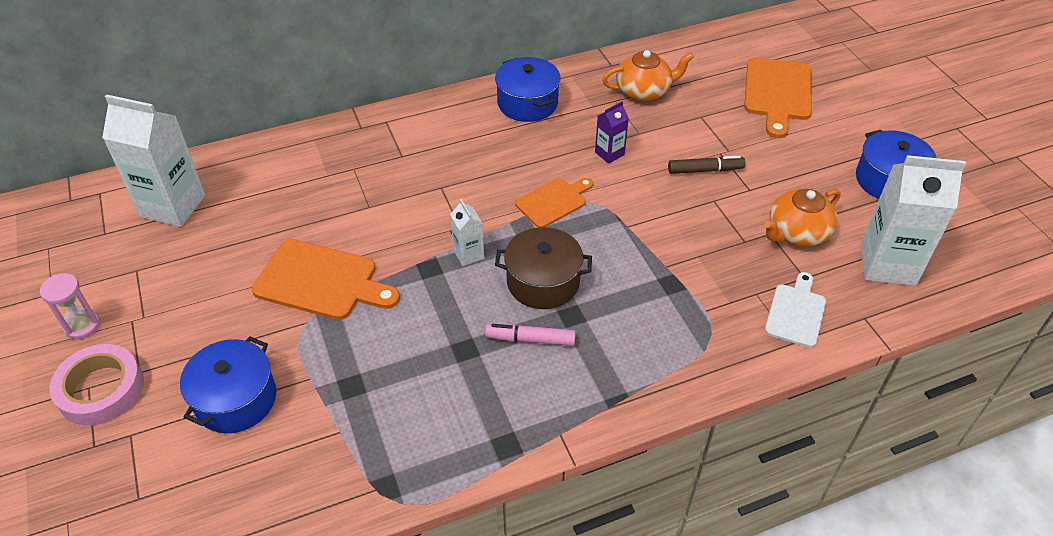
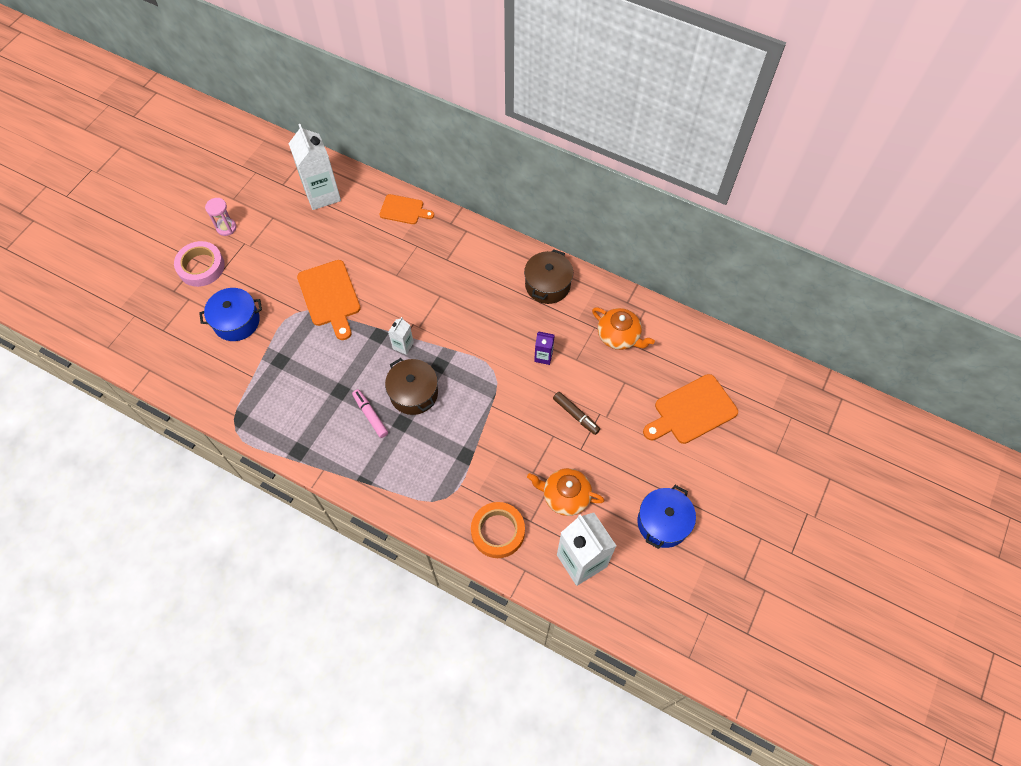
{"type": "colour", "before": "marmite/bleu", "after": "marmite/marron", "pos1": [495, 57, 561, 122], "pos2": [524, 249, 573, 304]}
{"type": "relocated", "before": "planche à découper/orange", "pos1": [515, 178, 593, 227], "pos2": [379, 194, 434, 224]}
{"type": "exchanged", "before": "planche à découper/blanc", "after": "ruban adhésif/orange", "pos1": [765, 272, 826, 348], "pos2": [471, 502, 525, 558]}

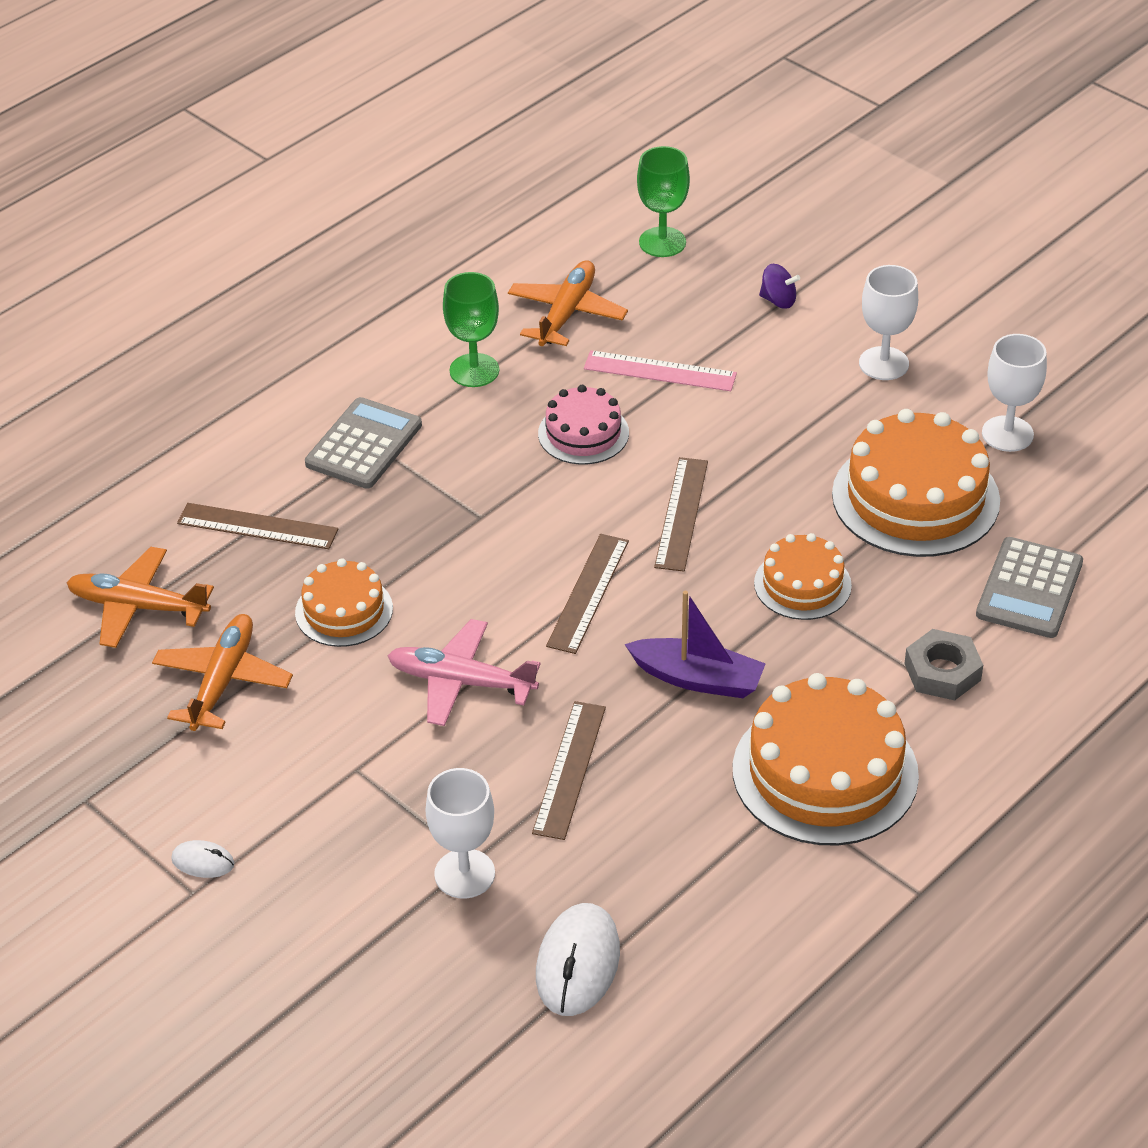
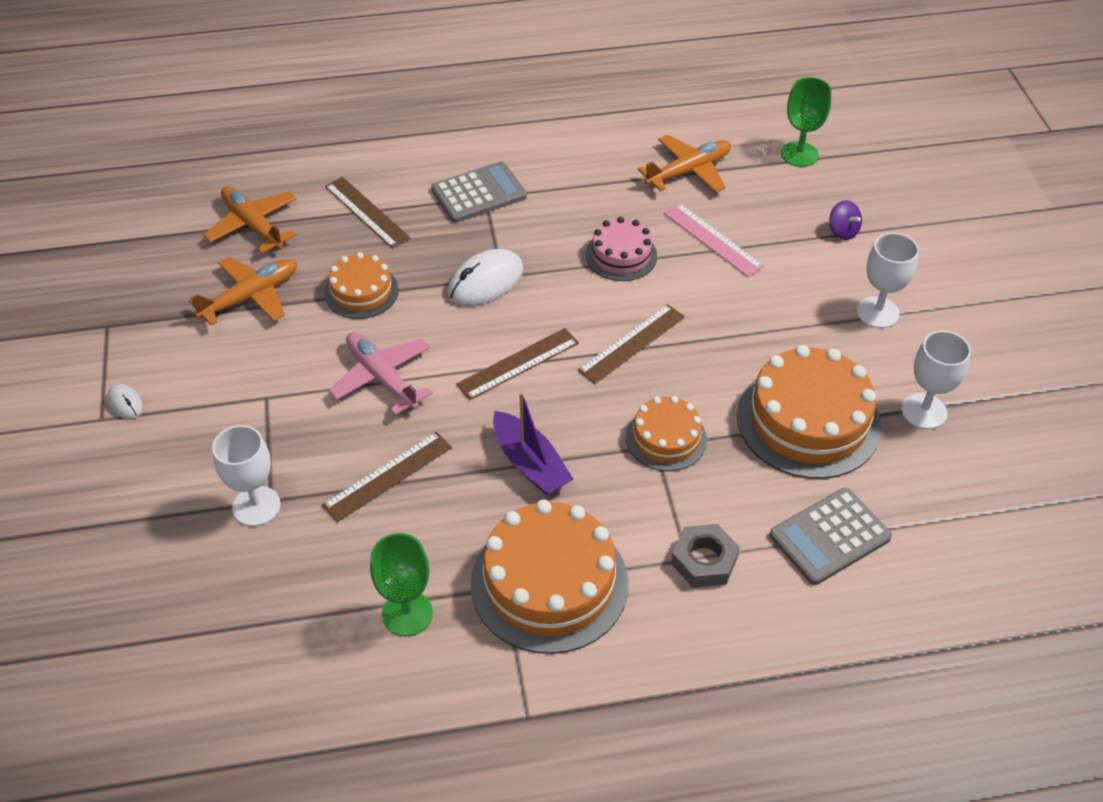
{"type": "relocated", "before": "verre à pied/vert", "pos1": [443, 272, 499, 387], "pos2": [370, 533, 433, 636]}
{"type": "relocated", "before": "souris/blanc", "pos1": [536, 903, 620, 1016], "pos2": [448, 249, 523, 306]}

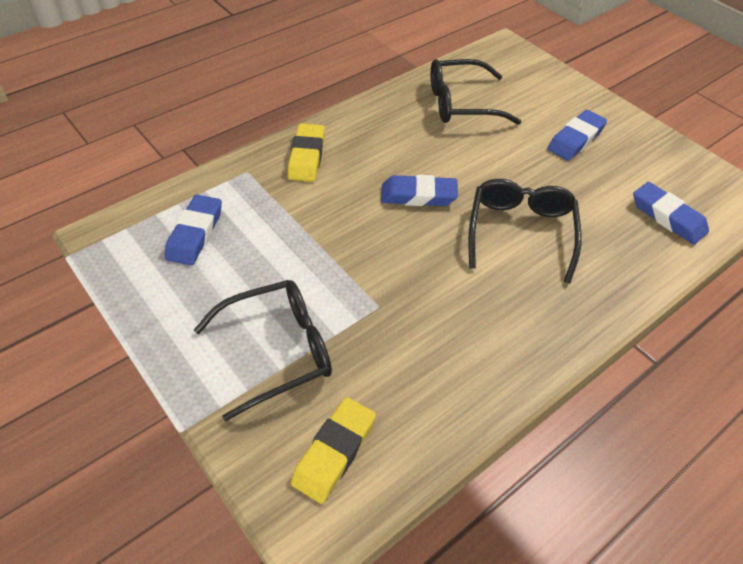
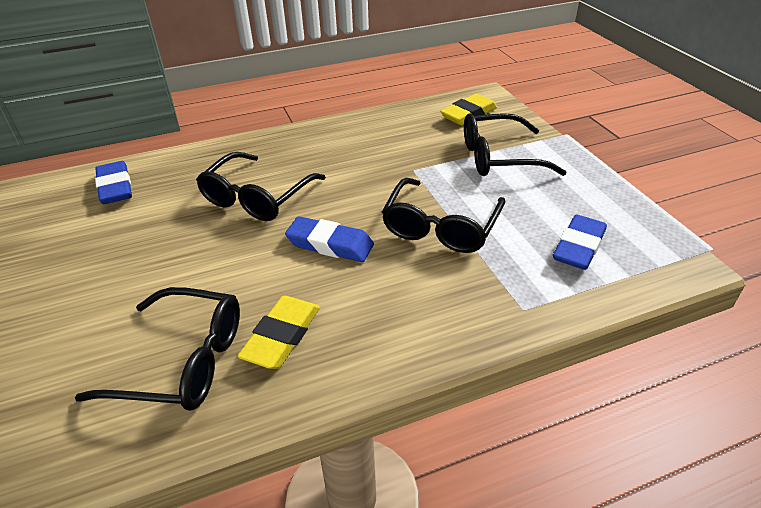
{"type": "relocated", "before": "gomme/jaune", "pos1": [288, 123, 325, 182], "pos2": [237, 296, 320, 369]}
{"type": "missing", "before": "gomme/bleu", "pos1": [547, 110, 607, 161]}
{"type": "appeared", "after": "lunettes/noir", "pos2": [382, 178, 506, 253]}

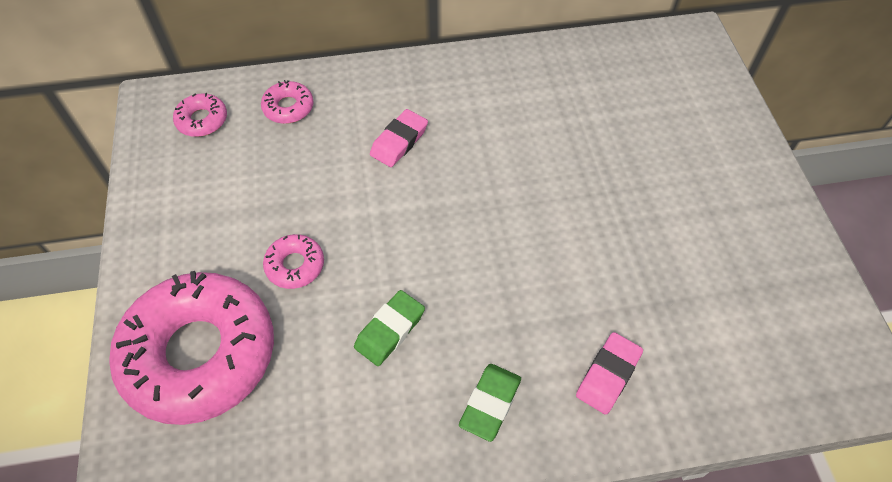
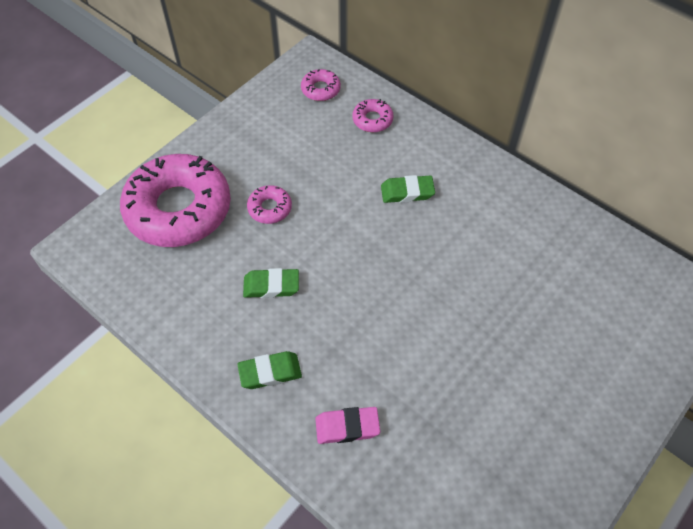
{"type": "colour", "before": "gomme/rose", "after": "gomme/vert", "pos1": [370, 109, 428, 167], "pos2": [381, 175, 435, 203]}

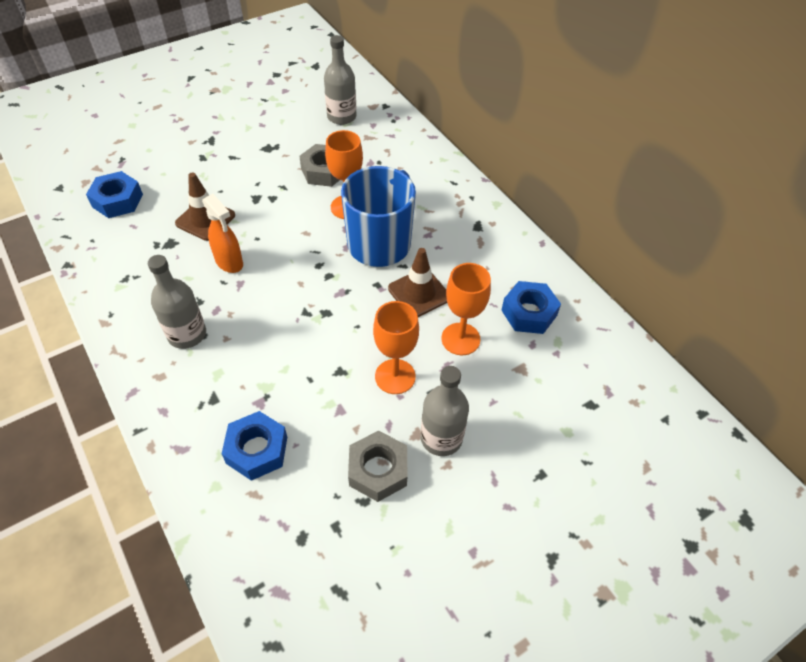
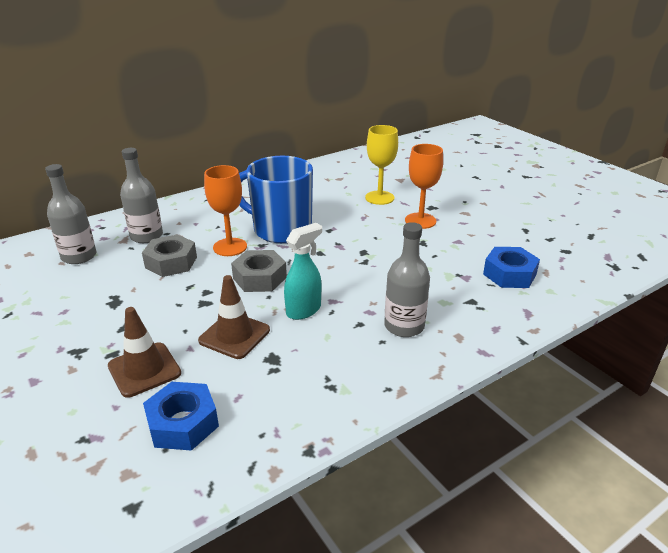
{"type": "colour", "before": "vaporisateur/orange", "after": "vaporisateur/turquoise", "pos1": [202, 194, 243, 273], "pos2": [284, 223, 322, 320]}
{"type": "relocated", "before": "écrou/gris", "pos1": [348, 430, 407, 502], "pos2": [231, 250, 287, 292]}
{"type": "relocated", "before": "cône de chantier/marron", "pos1": [388, 248, 447, 317], "pos2": [108, 307, 181, 397]}
{"type": "relocated", "before": "bouteille/gris", "pos1": [421, 366, 469, 456], "pos2": [120, 148, 163, 243]}
{"type": "colour", "before": "verre à pied/orange", "after": "verre à pied/jaune", "pos1": [441, 263, 491, 355], "pos2": [365, 125, 398, 205]}
{"type": "missing", "before": "écrou/bleu", "pos1": [501, 281, 561, 334]}

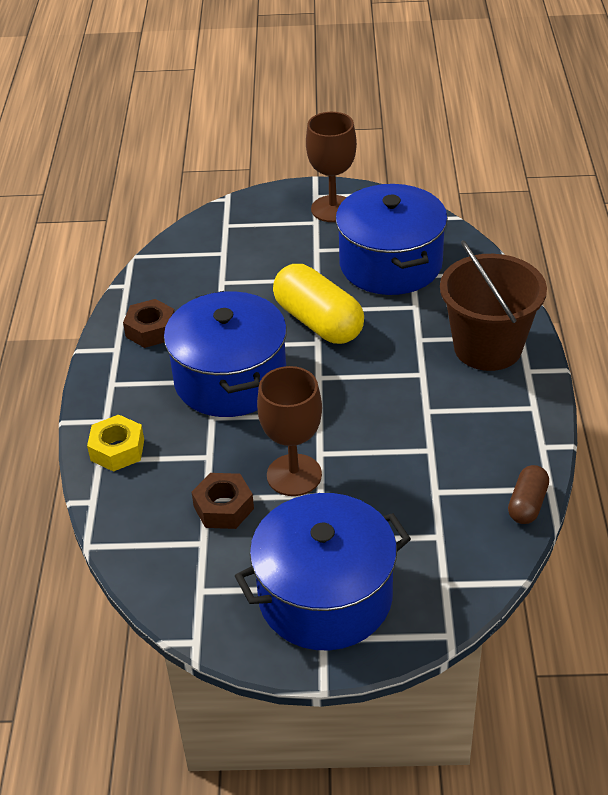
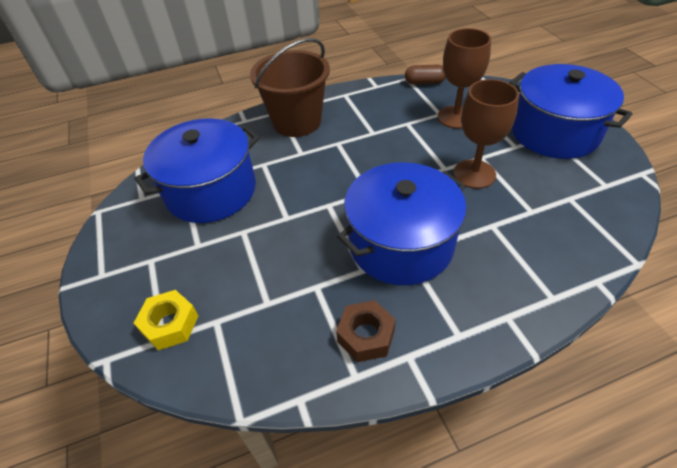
{"type": "relocated", "before": "écrou/jaune", "pos1": [87, 415, 144, 472], "pos2": [134, 290, 198, 350]}
{"type": "missing", "before": "écrou/marron", "pos1": [192, 473, 254, 529]}
{"type": "missing", "before": "gélule/jaune", "pos1": [273, 264, 364, 344]}
{"type": "relocated", "before": "verre à pied/marron", "pos1": [306, 112, 357, 222], "pos2": [438, 28, 491, 129]}

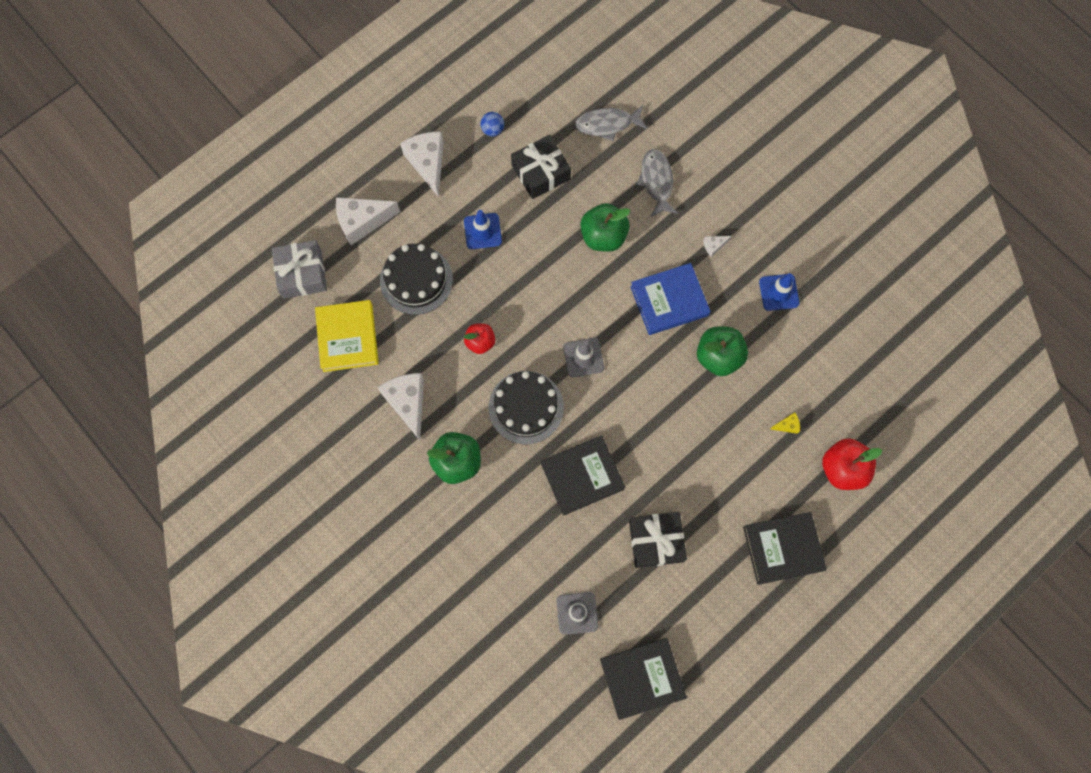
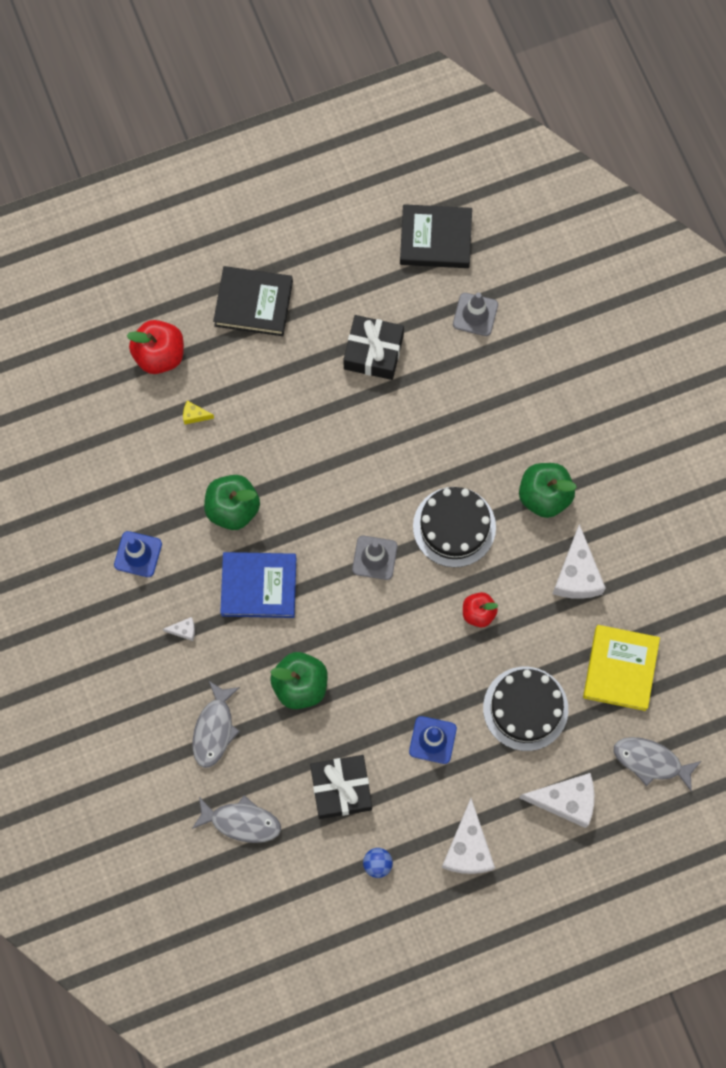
{"type": "exchanged", "before": "cadeau/gris", "after": "poisson/gris", "pos1": [272, 240, 327, 299], "pos2": [614, 737, 701, 792]}
{"type": "missing", "before": "livre/noir", "pos1": [541, 436, 625, 516]}

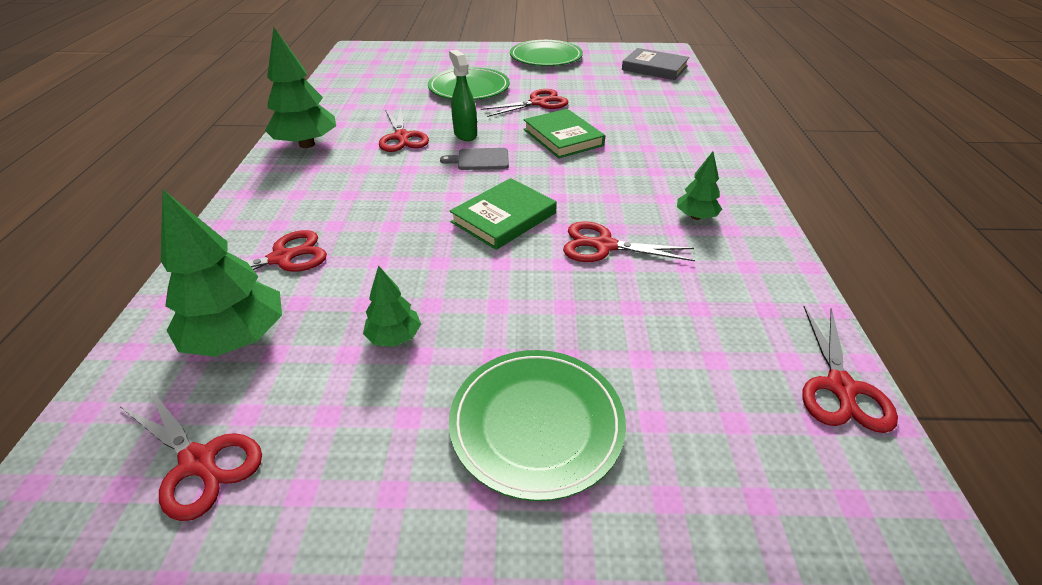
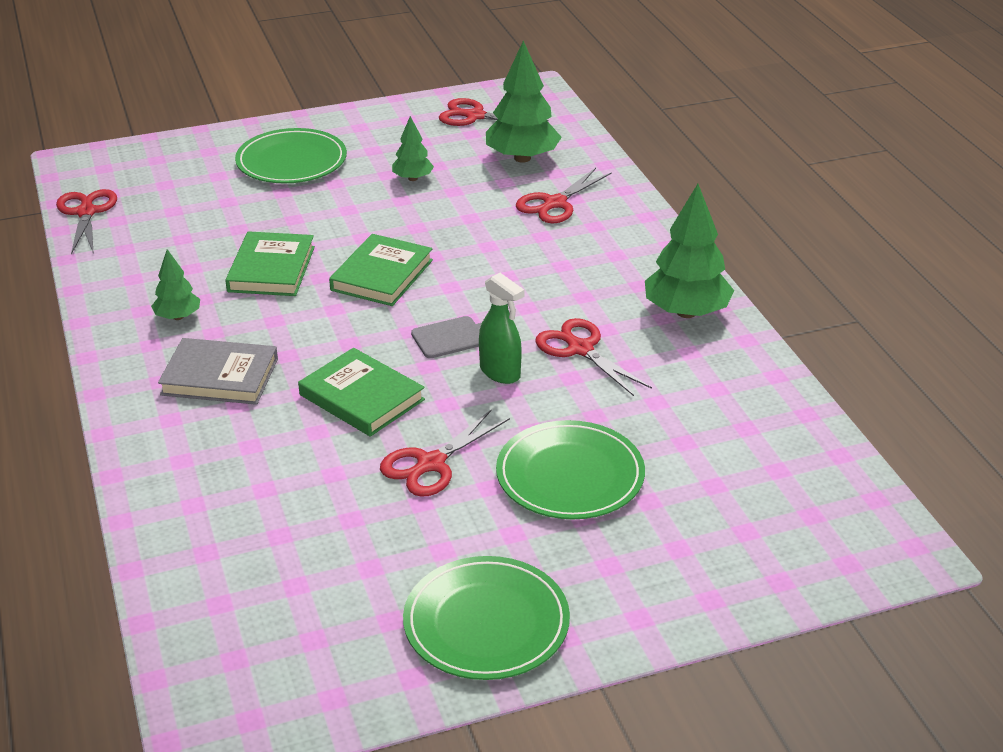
{"type": "exchanged", "before": "ciseaux/rouge", "after": "livre/vert", "pos1": [563, 221, 695, 262], "pos2": [225, 231, 315, 296]}
{"type": "relocated", "before": "livre/gris", "pos1": [622, 48, 690, 80], "pos2": [158, 338, 278, 405]}

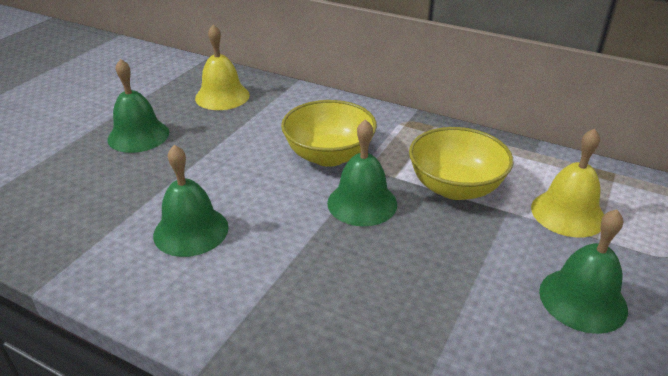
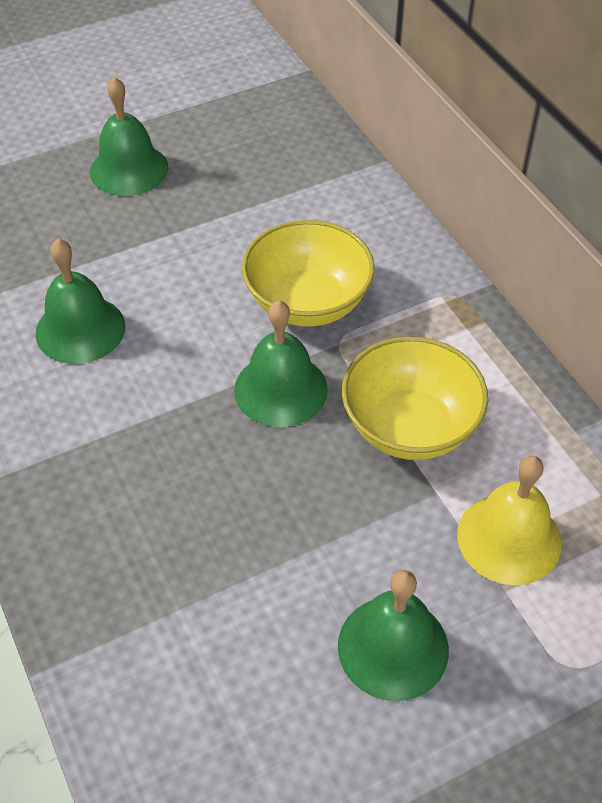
{"type": "missing", "before": "cloche/jaune", "pos1": [195, 24, 250, 110]}

